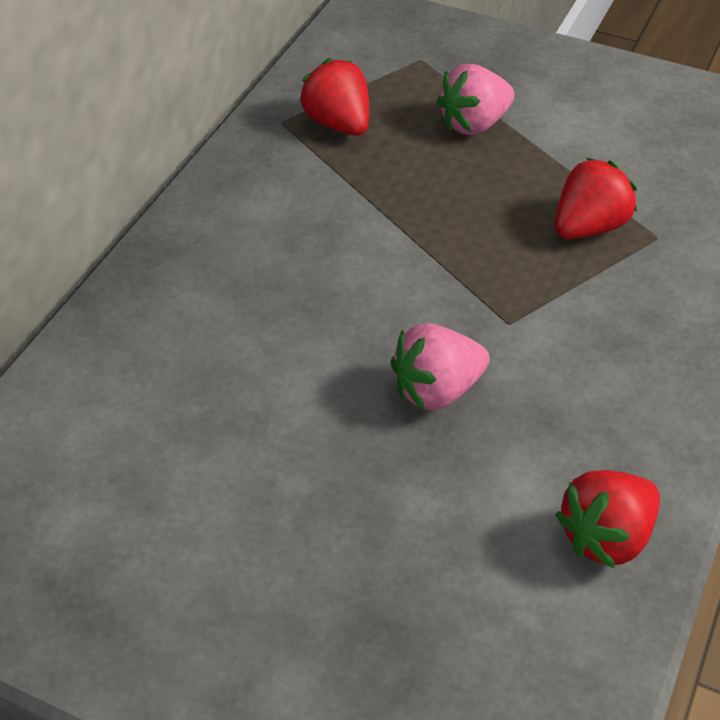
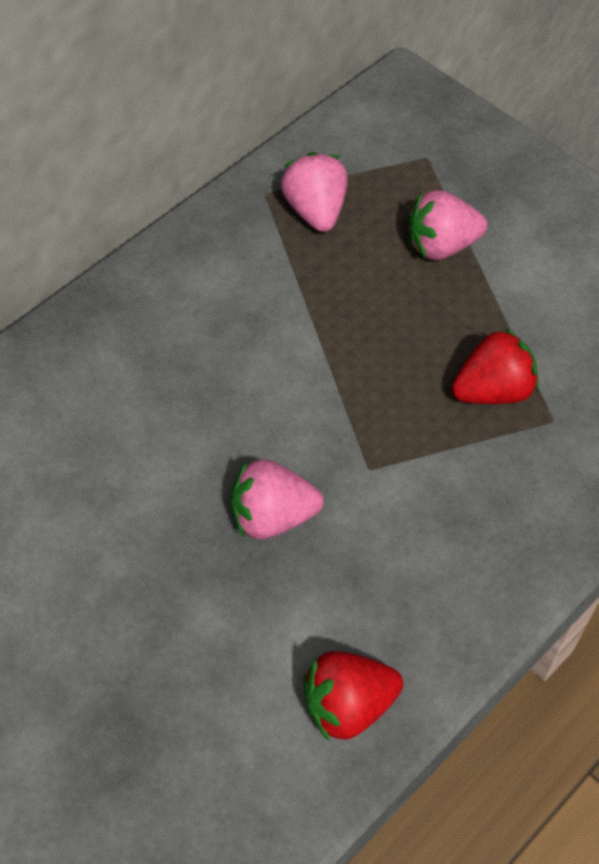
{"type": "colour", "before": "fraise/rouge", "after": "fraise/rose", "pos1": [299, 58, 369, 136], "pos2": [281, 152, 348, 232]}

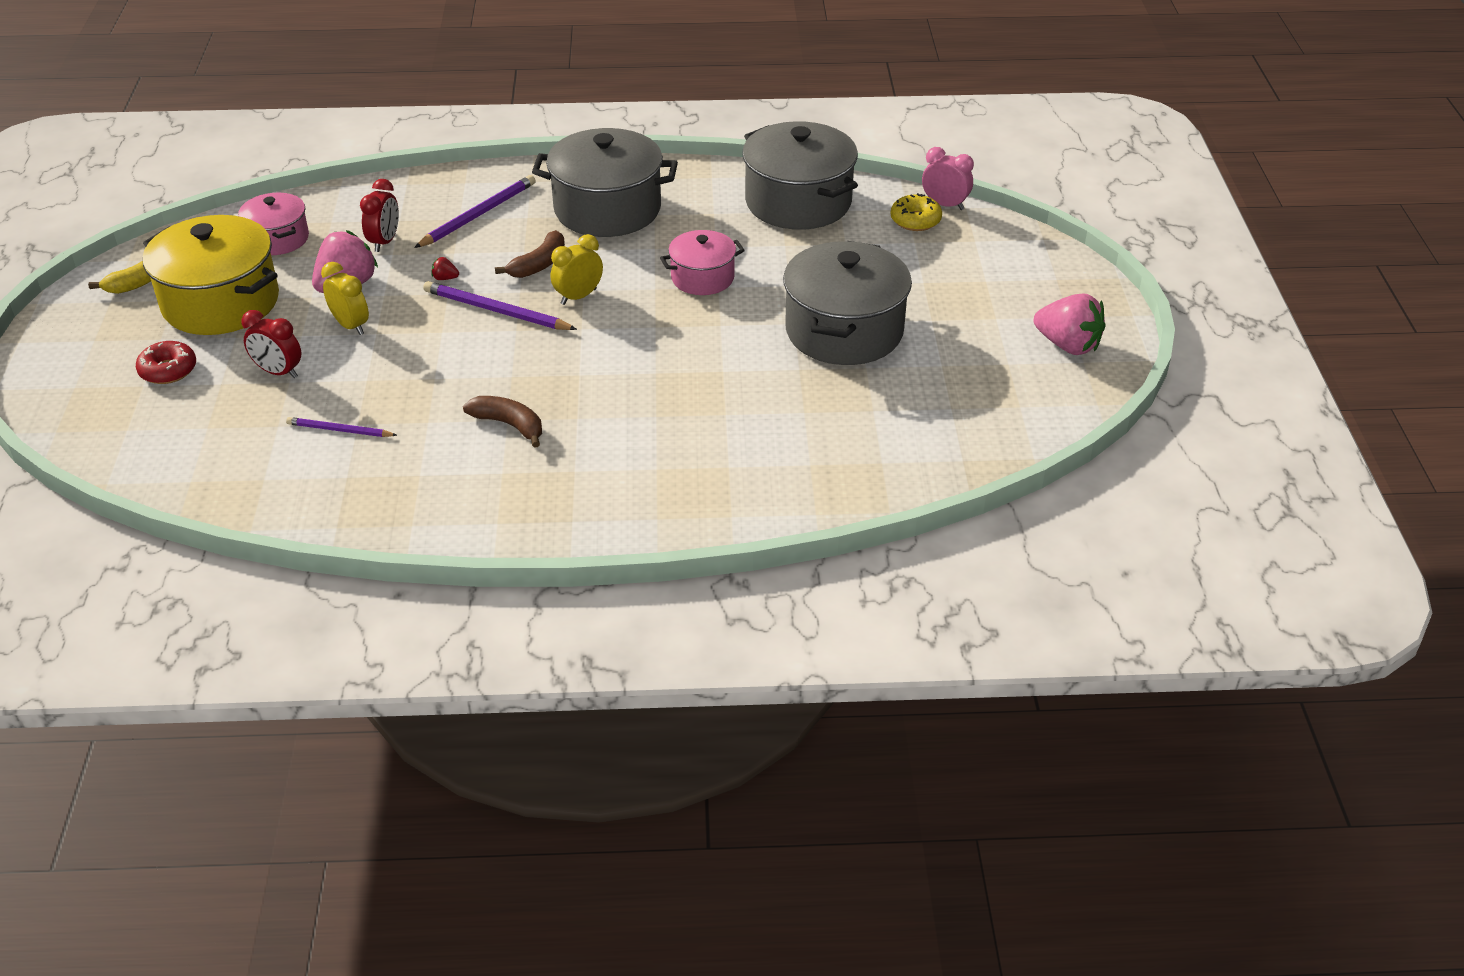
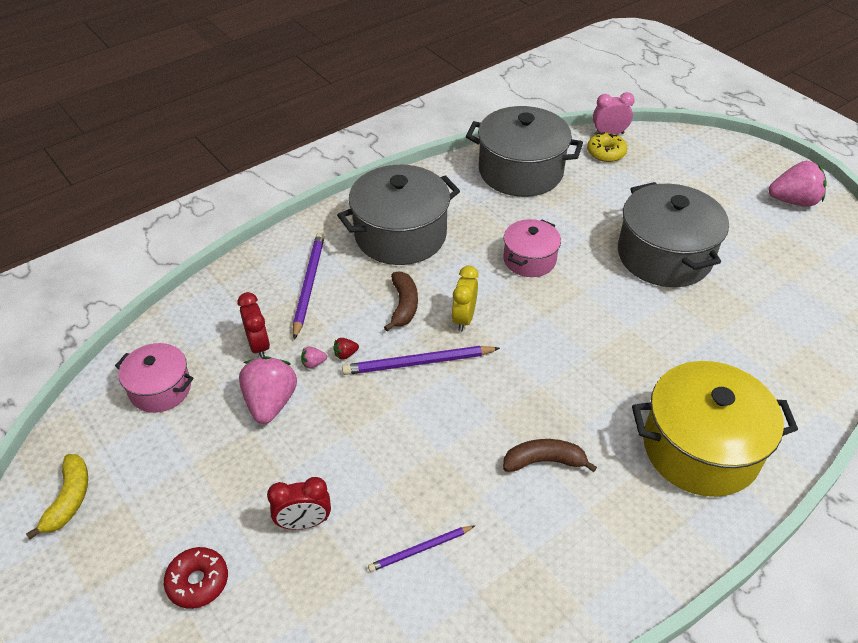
{"type": "relocated", "before": "marmite/jaune", "pos1": [143, 215, 279, 335], "pos2": [632, 361, 798, 497]}
{"type": "missing", "before": "réveil/jaune", "pos1": [321, 262, 369, 335]}
{"type": "appeared", "after": "fraise/rose", "pos2": [301, 346, 327, 369]}

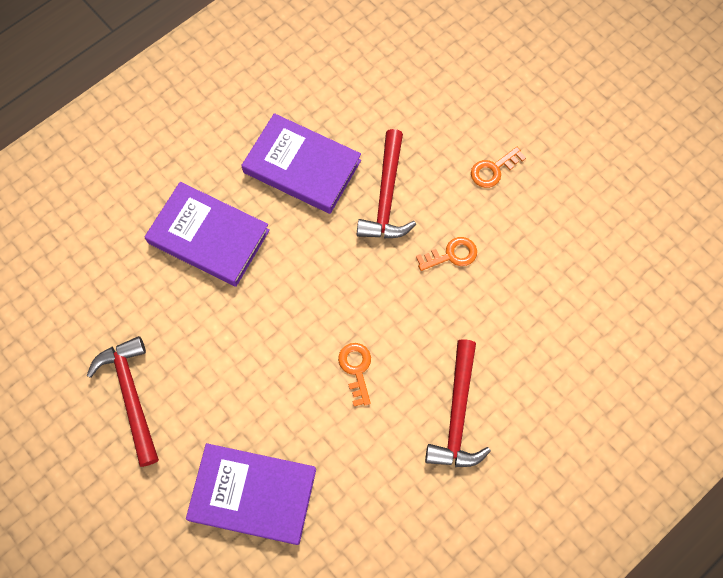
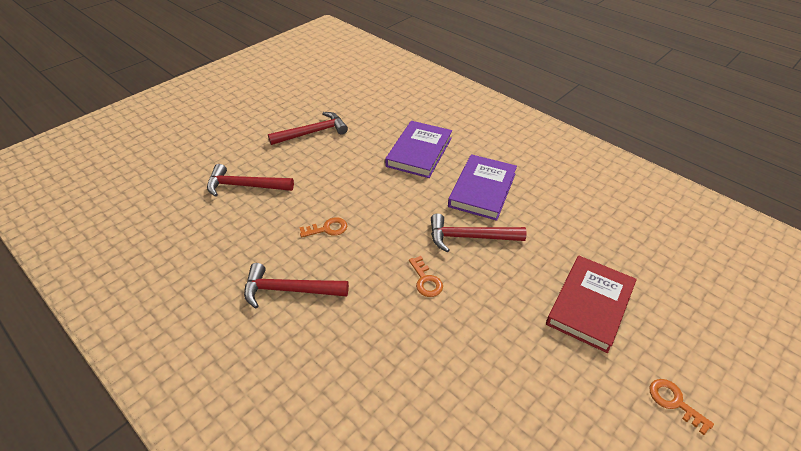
{"type": "exchanged", "before": "livre/violet", "after": "marteau/rouge", "pos1": [186, 443, 316, 545], "pos2": [207, 164, 294, 197]}
{"type": "relocated", "before": "clé/orange", "pos1": [471, 147, 526, 188], "pos2": [650, 379, 714, 435]}
{"type": "appeared", "after": "livre/rouge", "pos2": [546, 256, 637, 353]}

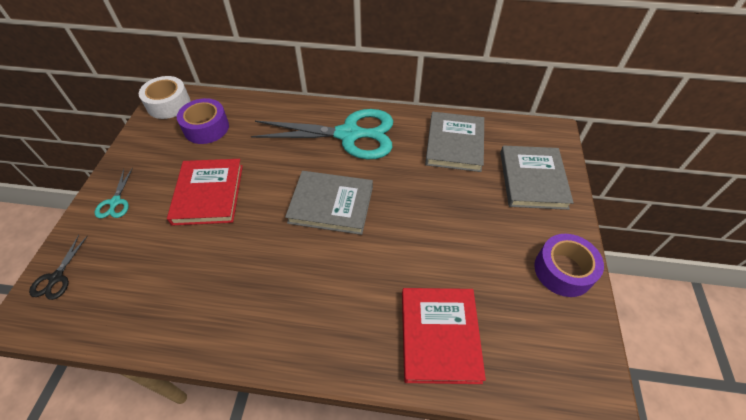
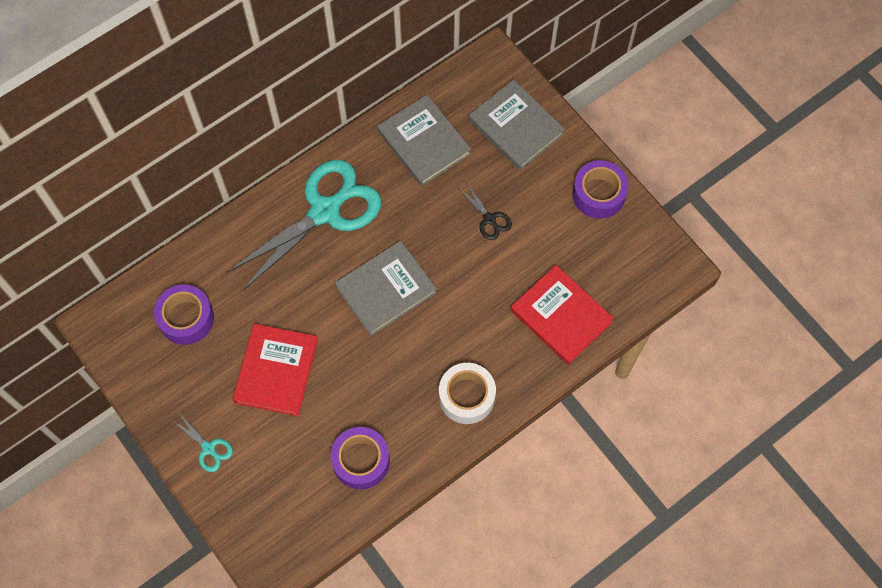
{"type": "relocated", "before": "ciseaux/noir", "pos1": [29, 235, 88, 300], "pos2": [459, 183, 512, 240]}
{"type": "relocated", "before": "ruban adhésif/blanc", "pos1": [139, 76, 190, 119], "pos2": [439, 363, 496, 424]}
{"type": "spun", "before": "livre/rouge", "pos1": [167, 159, 243, 225], "pos2": [233, 324, 318, 416], "turn": 60}
{"type": "appeared", "after": "ruban adhésif/violet", "pos2": [331, 427, 390, 489]}

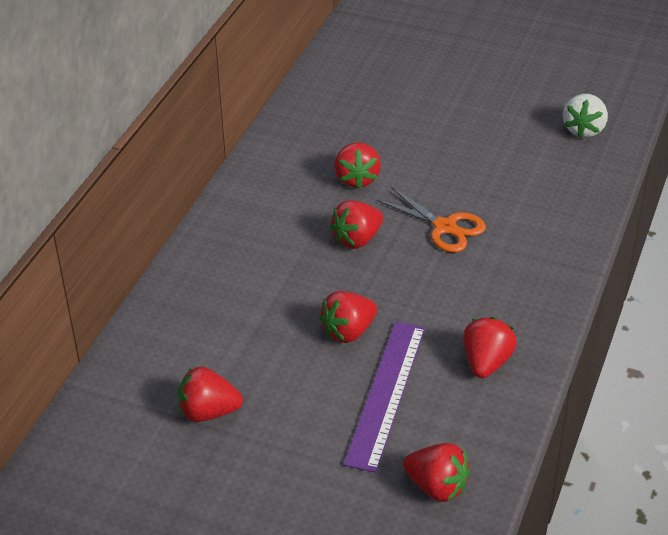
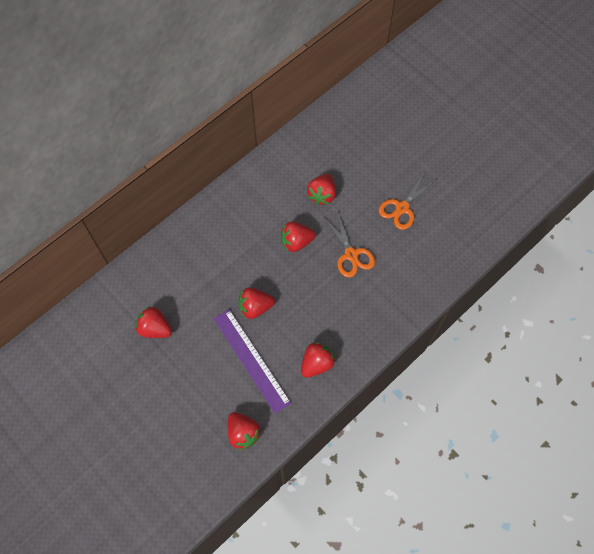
{"type": "spun", "before": "règle/violet", "pos1": [344, 322, 425, 473], "pos2": [214, 309, 291, 414], "turn": -75}
{"type": "missing", "before": "fraise/blanc", "pos1": [563, 94, 608, 138]}
{"type": "appeared", "after": "ciseaux/orange", "pos2": [379, 172, 437, 230]}

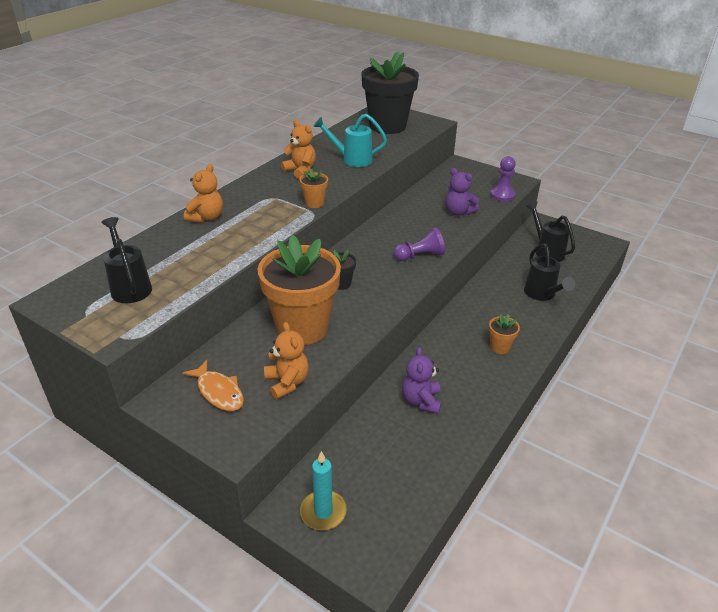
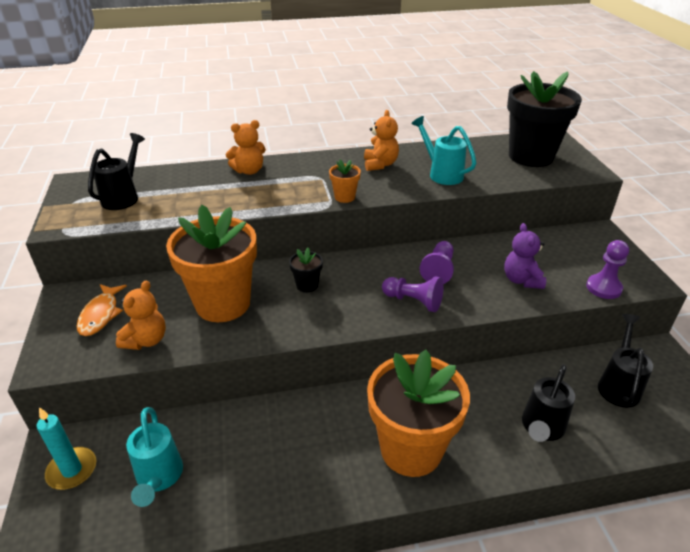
{"type": "missing", "before": "ours en peluche/violet", "pos1": [402, 347, 441, 414]}
{"type": "size", "before": "pot de fleurs/orange", "pos1": [489, 314, 520, 354], "pos2": [367, 350, 470, 477], "scale": 2.4}
{"type": "appeared", "after": "arrosoir/turquoise", "pos2": [126, 407, 183, 507]}
{"type": "appeared", "after": "pion/violet", "pos2": [419, 241, 454, 284]}

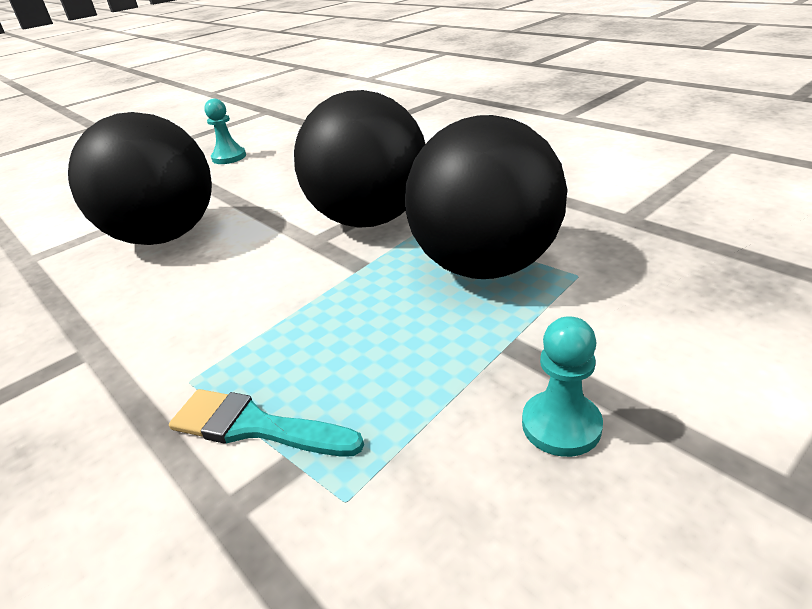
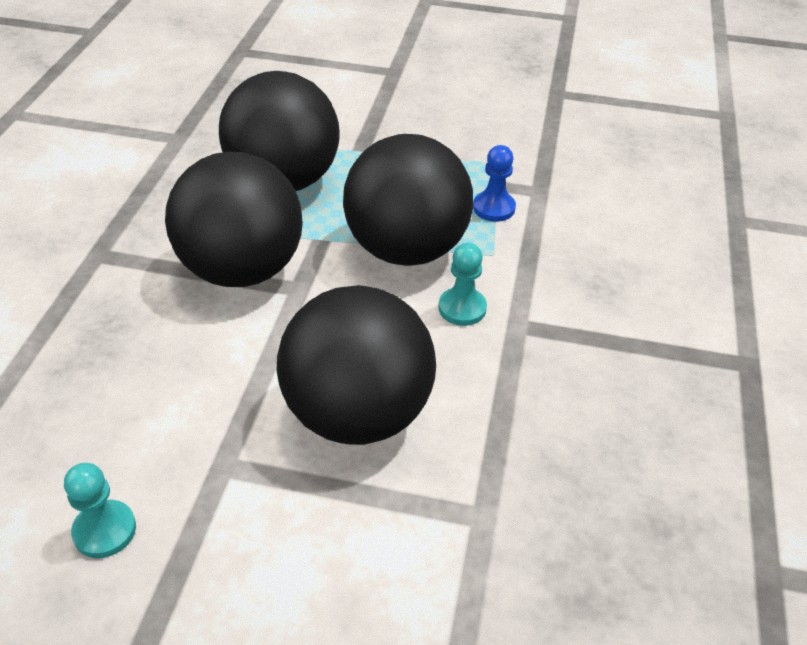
{"type": "exchanged", "before": "pinceau/turquoise", "after": "pion/bleu", "pos1": [169, 389, 364, 456], "pos2": [473, 145, 516, 222]}
{"type": "relocated", "before": "pion/turquoise", "pos1": [522, 316, 603, 457], "pos2": [438, 243, 487, 326]}
{"type": "appeared", "after": "balle/noir", "pos2": [343, 134, 473, 266]}

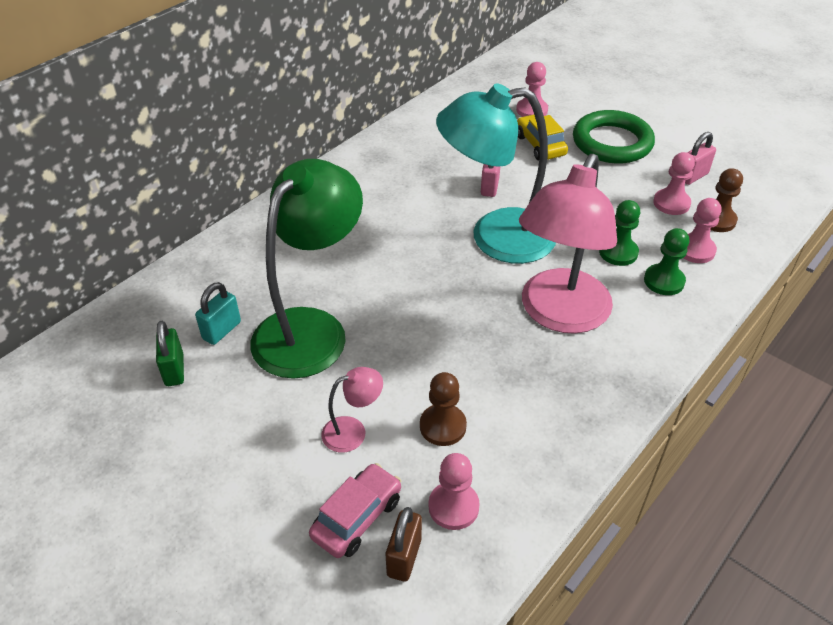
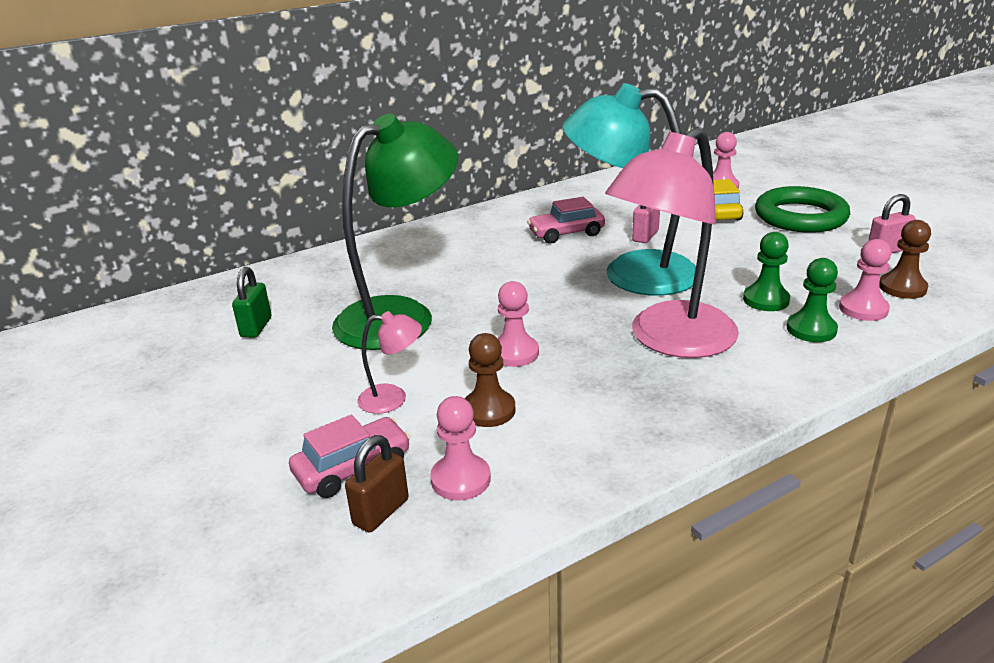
{"type": "missing", "before": "cadenas/turquoise", "pos1": [195, 282, 241, 345]}
{"type": "relocated", "before": "pion/rose", "pos1": [653, 152, 695, 215], "pos2": [498, 281, 539, 367]}
{"type": "appeared", "after": "voiture/rose", "pos2": [527, 197, 605, 243]}

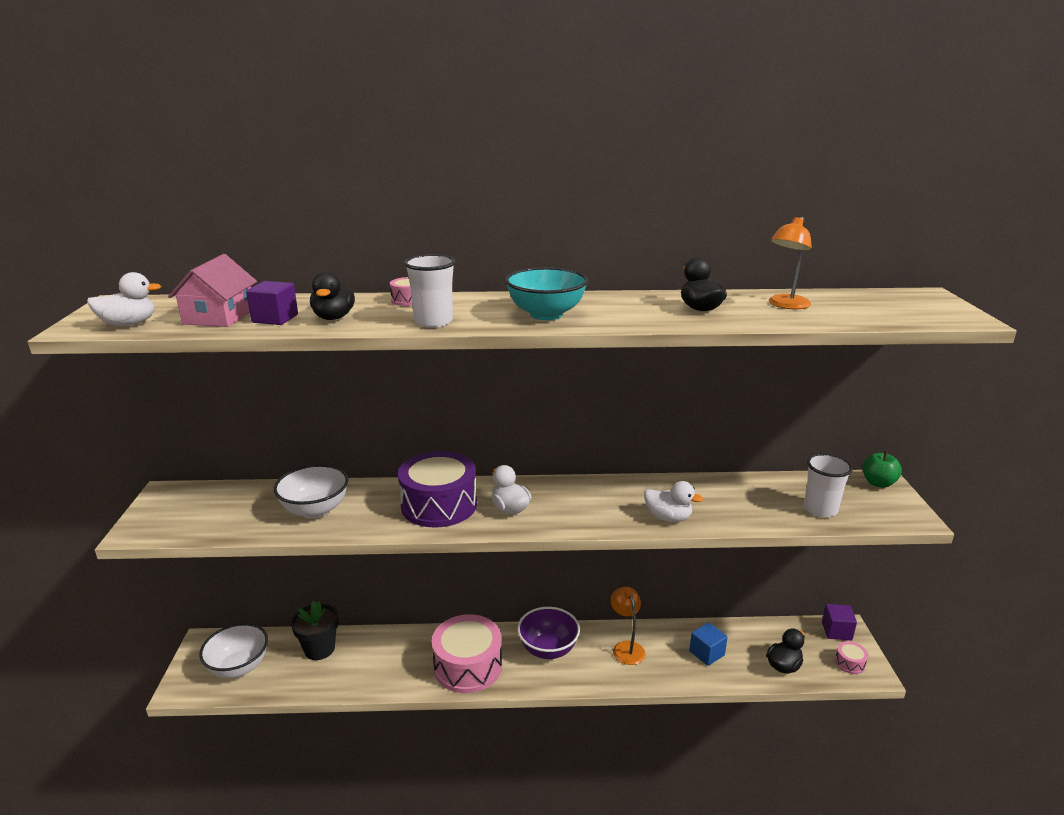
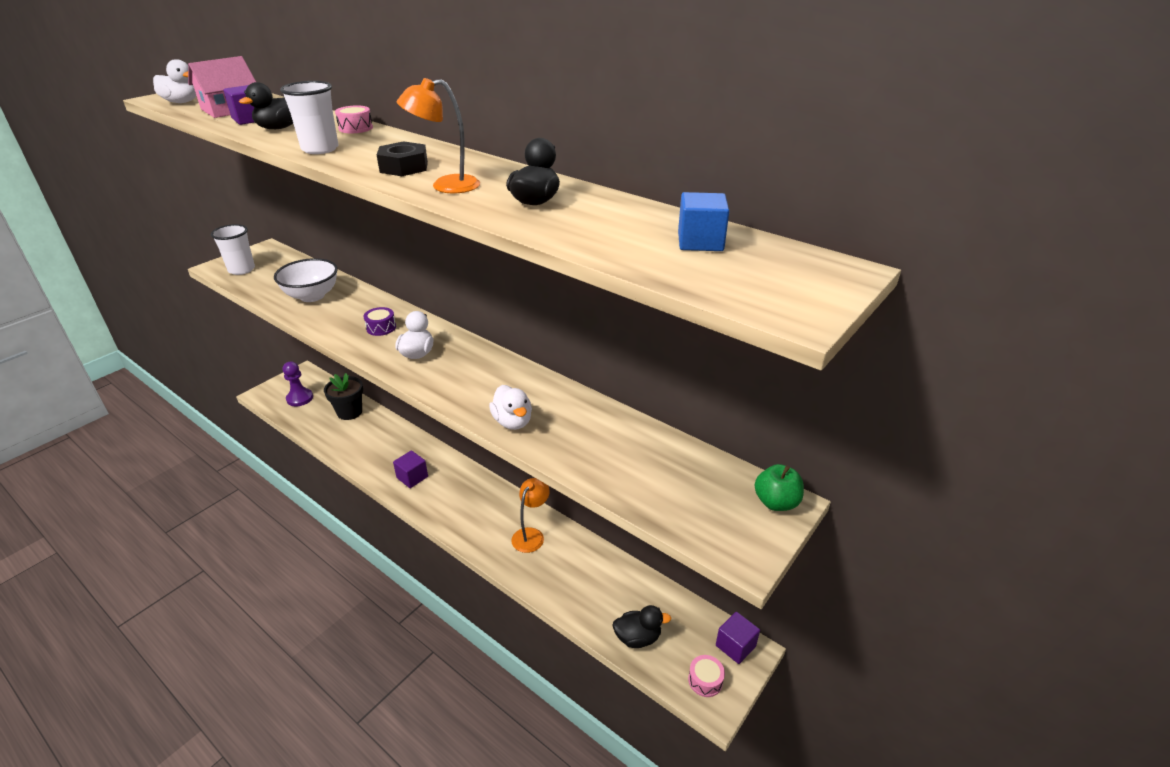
{"type": "exchanged", "before": "bol/blanc", "after": "pion/violet", "pos1": [199, 623, 268, 678], "pos2": [283, 361, 313, 407]}
{"type": "size", "before": "tambour/violet", "pos1": [398, 451, 477, 528], "pos2": [364, 307, 396, 336], "scale": 0.42}
{"type": "exchanged", "before": "tambour/rose", "after": "cube/violet", "pos1": [432, 614, 502, 693], "pos2": [393, 450, 428, 488]}
{"type": "exchanged", "before": "bol/turquoise", "after": "écrou/noir", "pos1": [505, 267, 588, 320], "pos2": [377, 141, 428, 176]}
{"type": "missing", "before": "bol/violet", "pos1": [517, 607, 580, 659]}
{"type": "relocated", "before": "cube/bleu", "pos1": [689, 623, 728, 666], "pos2": [678, 192, 729, 251]}
{"type": "relocated", "before": "lampe/orange", "pos1": [769, 216, 812, 309], "pos2": [397, 78, 480, 193]}
{"type": "relocated", "before": "gobelet/blanc", "pos1": [804, 453, 853, 518], "pos2": [211, 224, 255, 275]}

